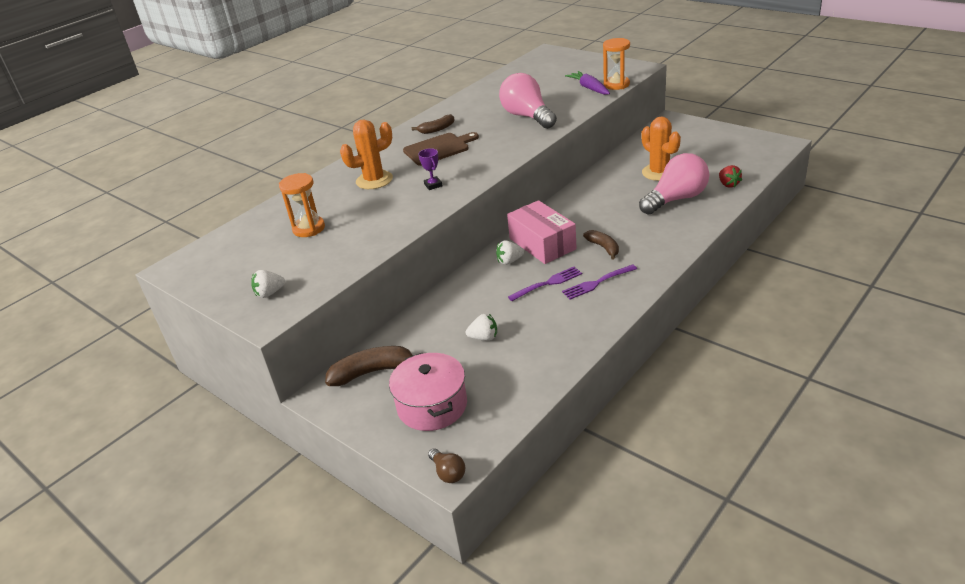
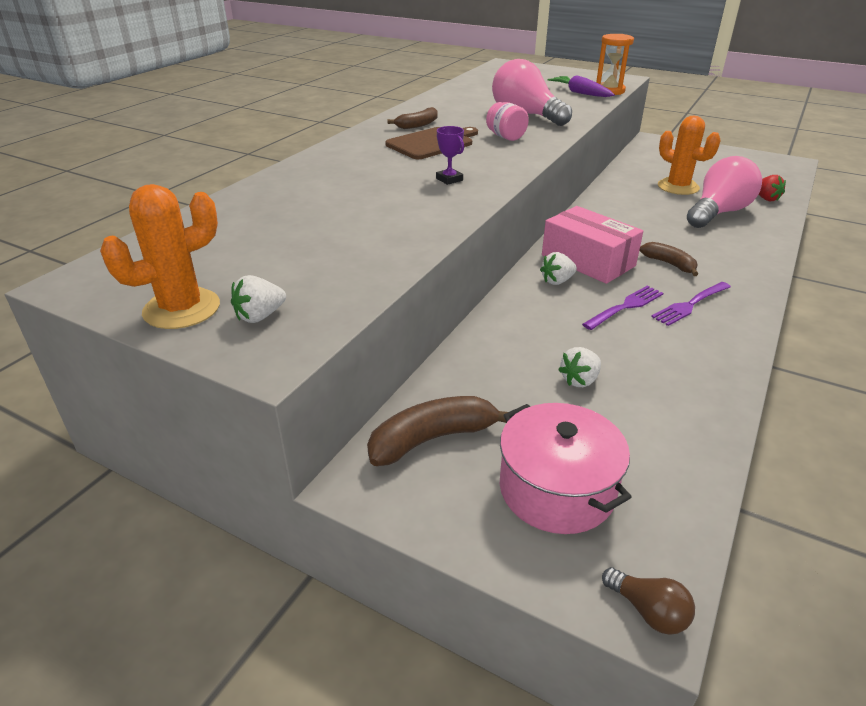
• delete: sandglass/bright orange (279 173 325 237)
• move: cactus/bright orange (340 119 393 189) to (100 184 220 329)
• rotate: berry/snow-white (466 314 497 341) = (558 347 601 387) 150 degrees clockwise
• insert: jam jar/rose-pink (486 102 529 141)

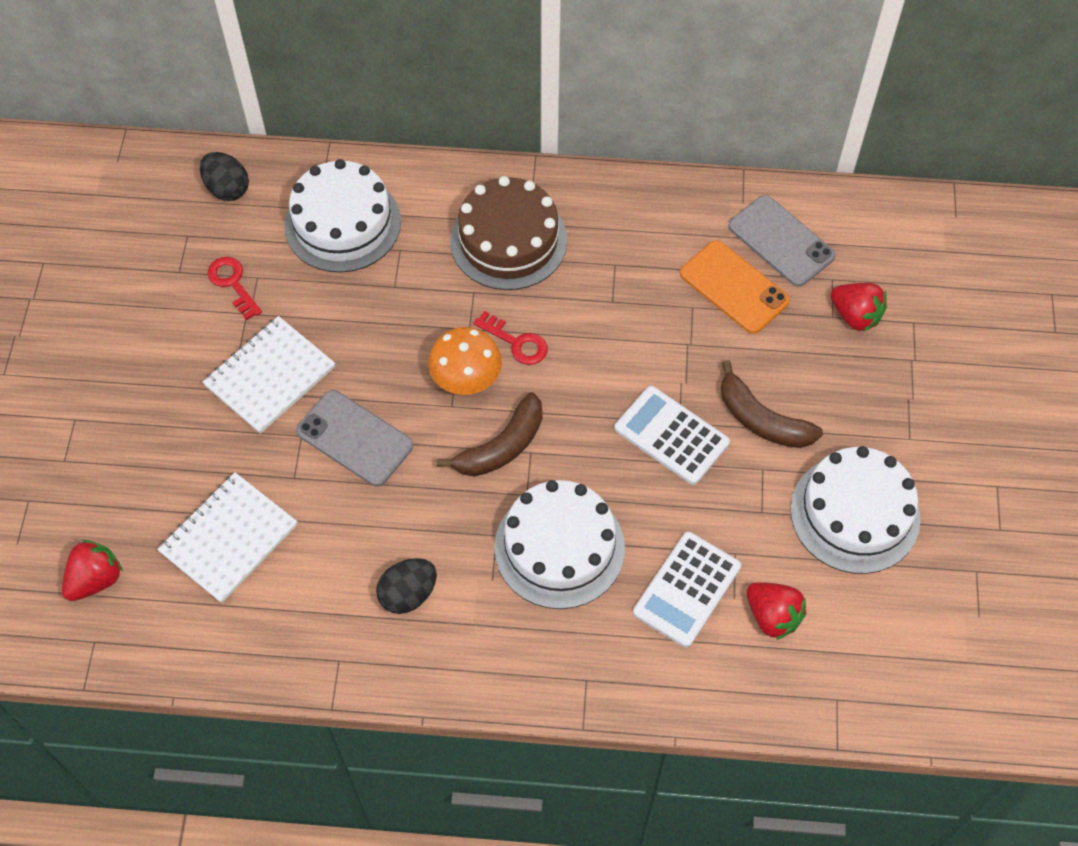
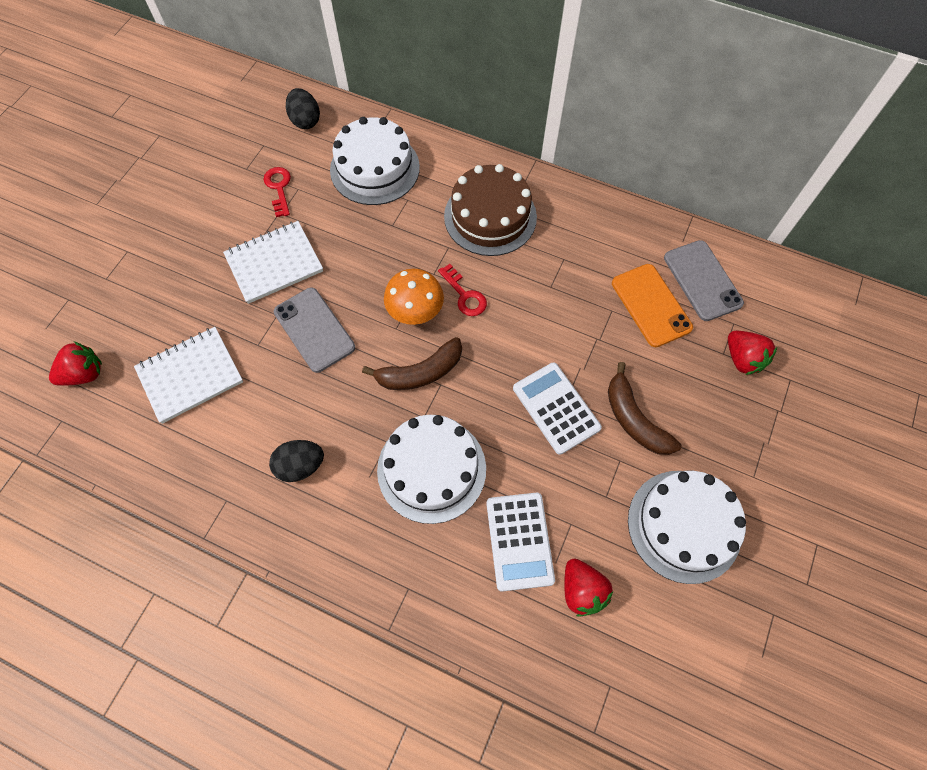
• rotate: calculator/snow-white (633 532 741 648) = (486 493 555 592) 60 degrees counterclockwise

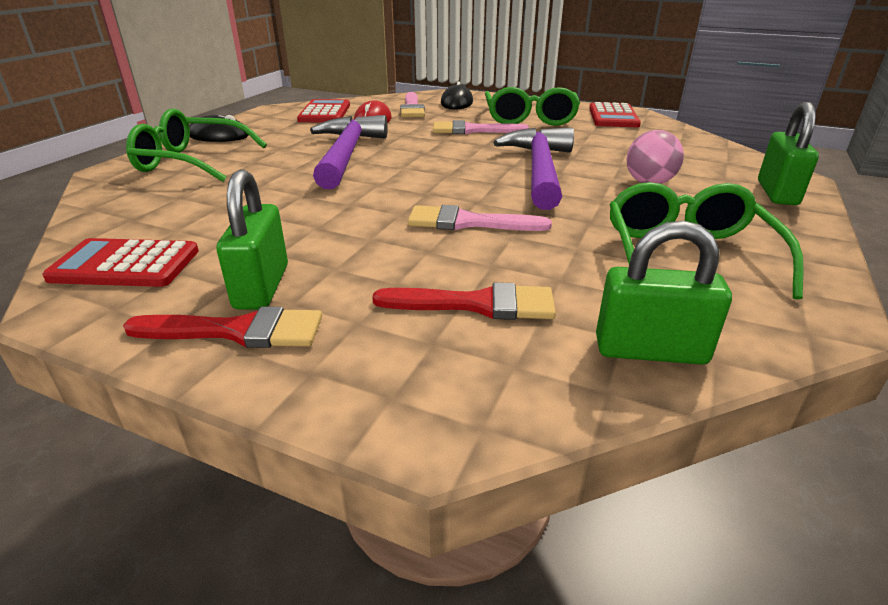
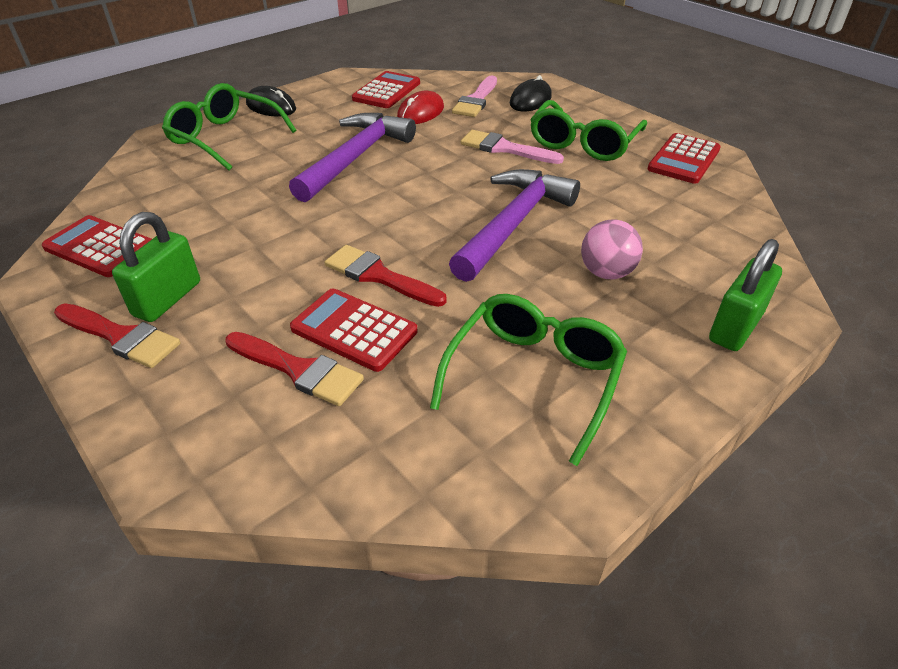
• recolor: brush/rose-pink (408 205 552 231) to brush/scarlet (324 245 447 307)
• delete: lock/green (596 221 732 365)
• insert: calculator/scarlet (290 288 417 372)

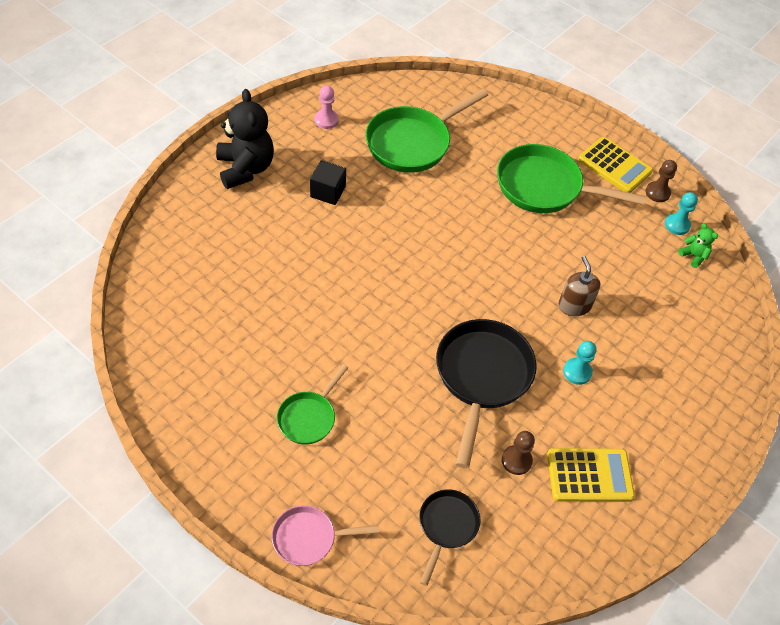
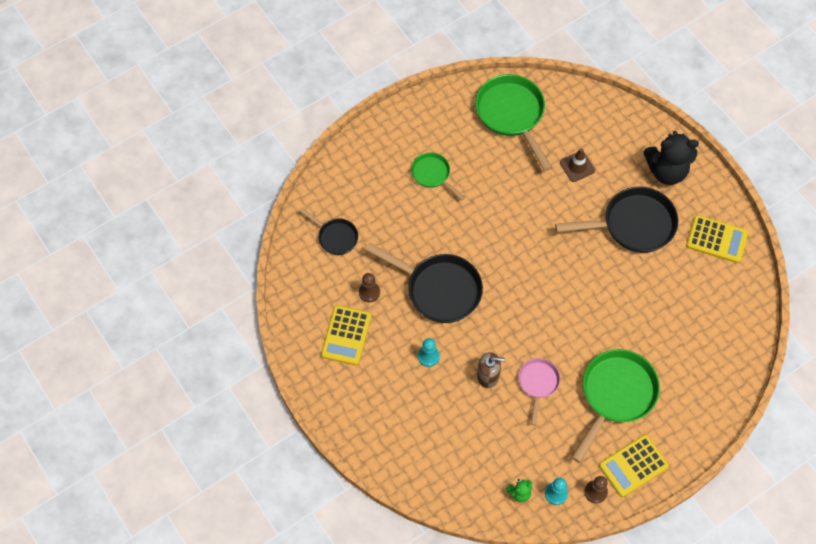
• move: frying pan/rose-pink (272 505 379 566) to (518 358 560 426)
• replace: solid cube/black (310 160 346 205) to frying pan/black (555 187 678 253)
• replace: game pawn/rose-pink (315 86 339 129) to calculator/golden (686 215 748 263)
• move: frying pan/green (365 88 488 173) to (475 74 552 171)
• insert: road cone/dark brown (560 148 595 182)

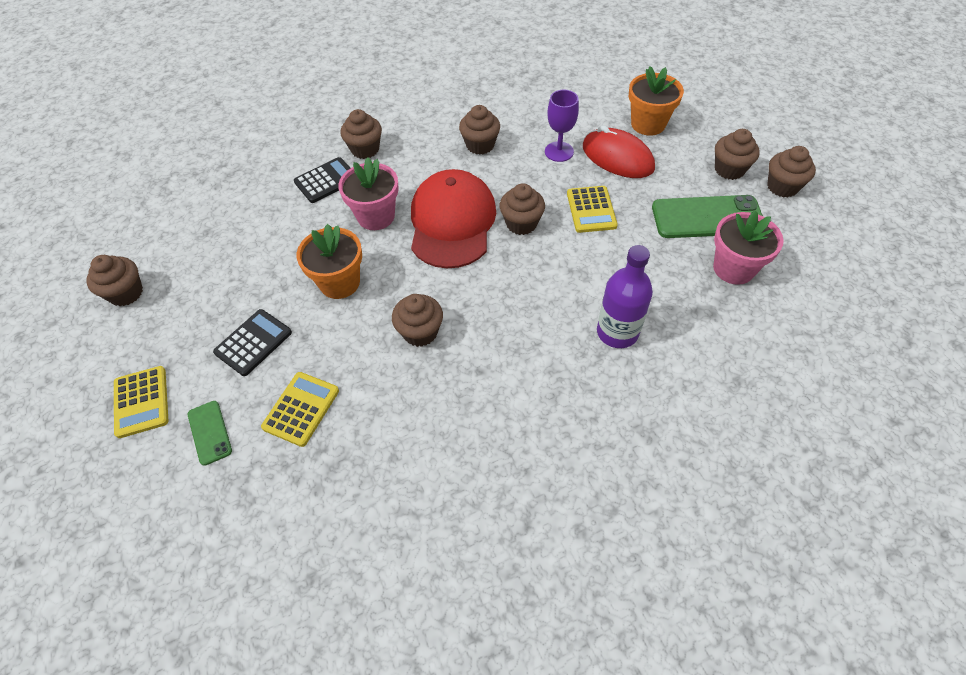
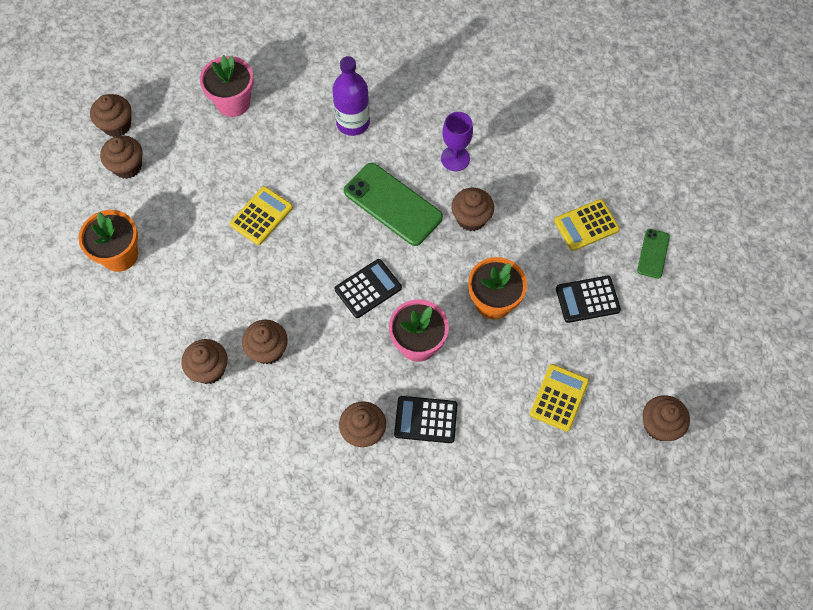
• move: calculator/golden (114 366 169 438) to (530 364 589 432)
• replace: cap/scarlet (411 169 496 268) to calculator/black (335 259 402 318)
• move: cupcake/dark brown (500 183 545 235) to (181 339 228 384)
• move: chalice/violet (545 90 579 162) to (441 112 473 171)
• delete: mouse/scarlet (583 125 655 178)
• move: smartphone/green (652 195 763 238) to (344 163 443 246)

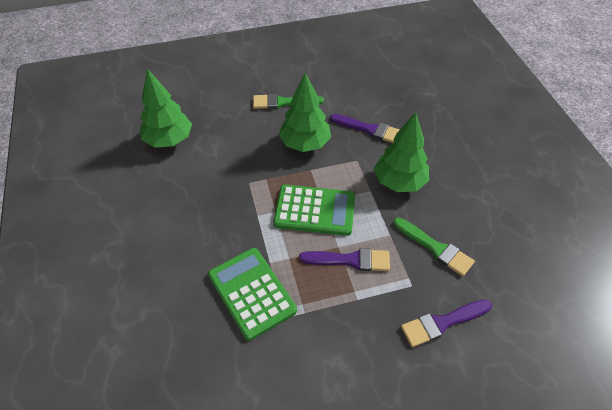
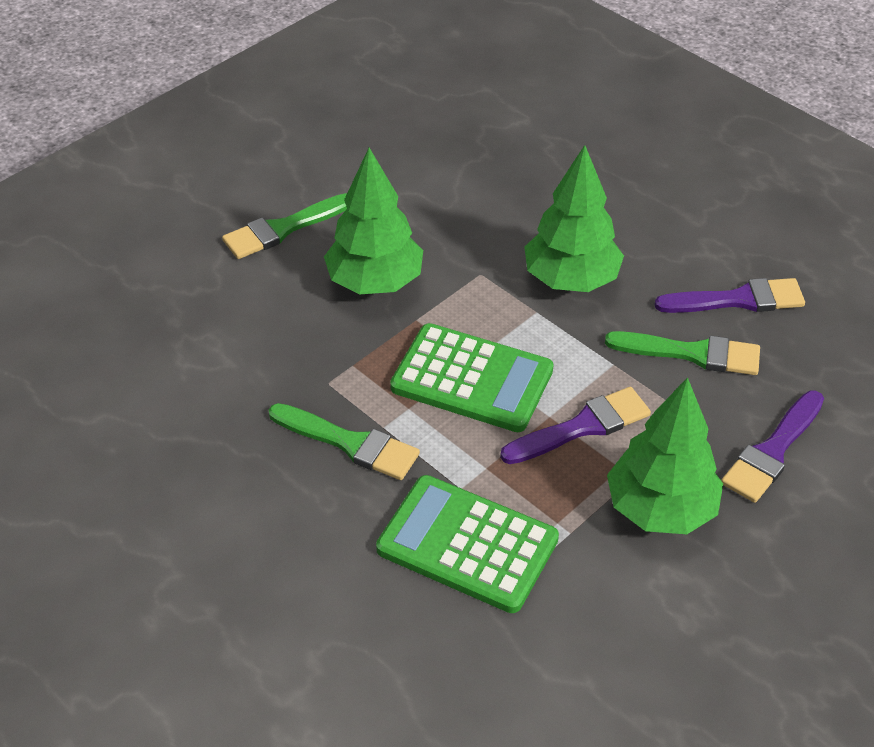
• move: tree/green (140 69 192 147) to (607 377 723 534)
• rotate: calculator/green (273 184 355 236) = (390 323 554 432) 45 degrees clockwise
• move: brush/violet (330 114 400 143) to (654 278 805 313)
• insert: brush/green (269 403 420 480)

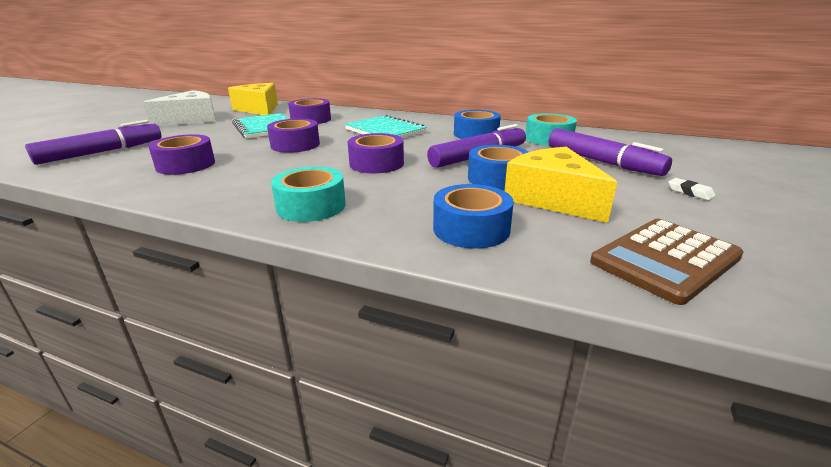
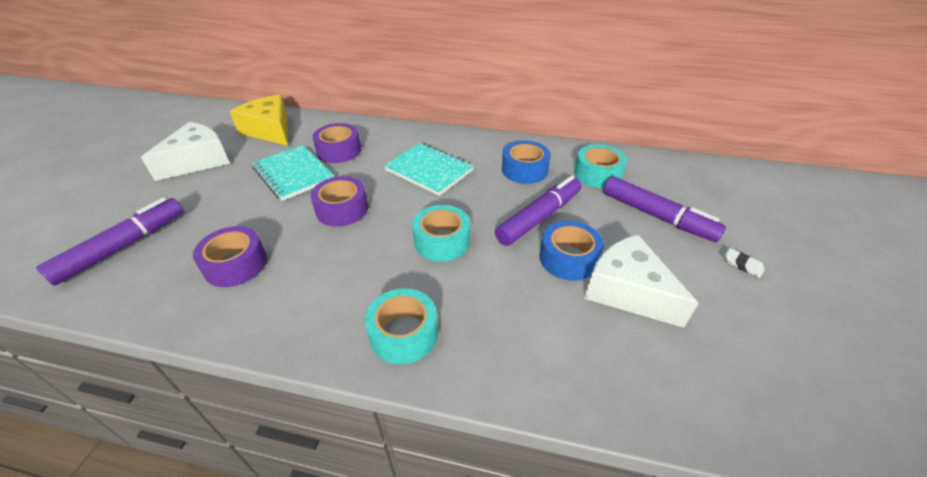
• recolor: sticky tape/violet (348 133 404 173) to sticky tape/aqua (412 205 470 261)
• delete: sticky tape/blue (433 184 514 249)
• recolor: piece of cheese/golden (505 147 617 223) to piece of cheese/snow-white (584 234 699 328)
• delete: calculator/dark brown (590 219 744 305)

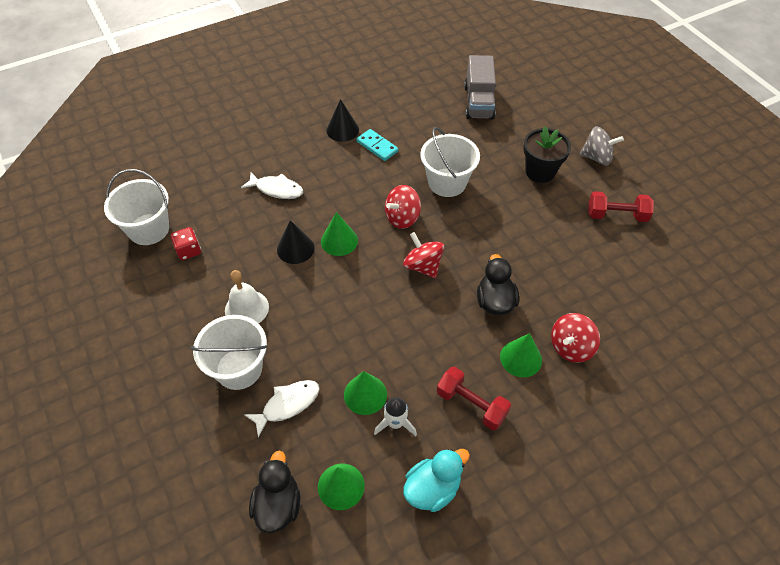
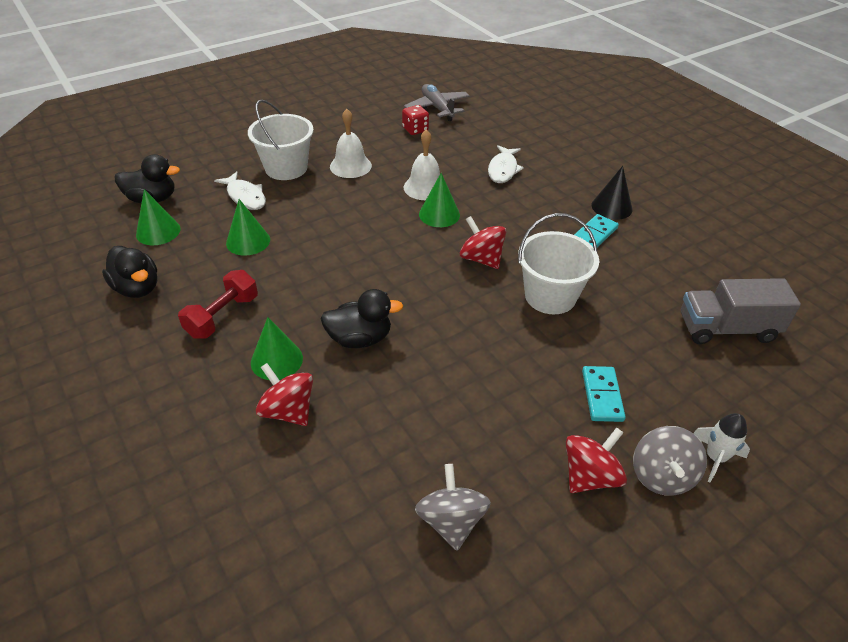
• replace: sand bucket/snow-white (104 169 169 245) to plane/gray (404 84 470 121)
• replace: solid cone/black (277 220 315 264) to bell/snow-white (404 129 440 200)
• move: spaceship/snow-white (374 397 417 436) to (693 413 750 483)
• move: whirligig/scarlet (403 232 444 278) to (566 427 627 493)
• recolor: rubber duck/aqua (403 449 470 512) to rubber duck/black (102 246 157 298)
• replace: plant pot/black (523 126 571 183) to domino tile/aqua (582 366 626 422)
• delete: hand weight/scarlet (588 191 654 222)
• insert: whirligig/gray (415 464 491 551)

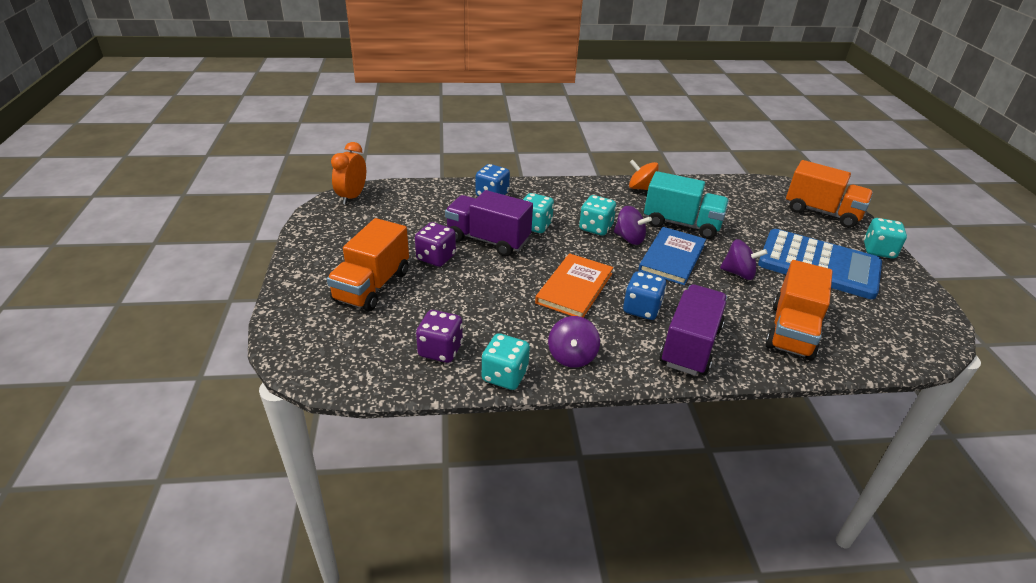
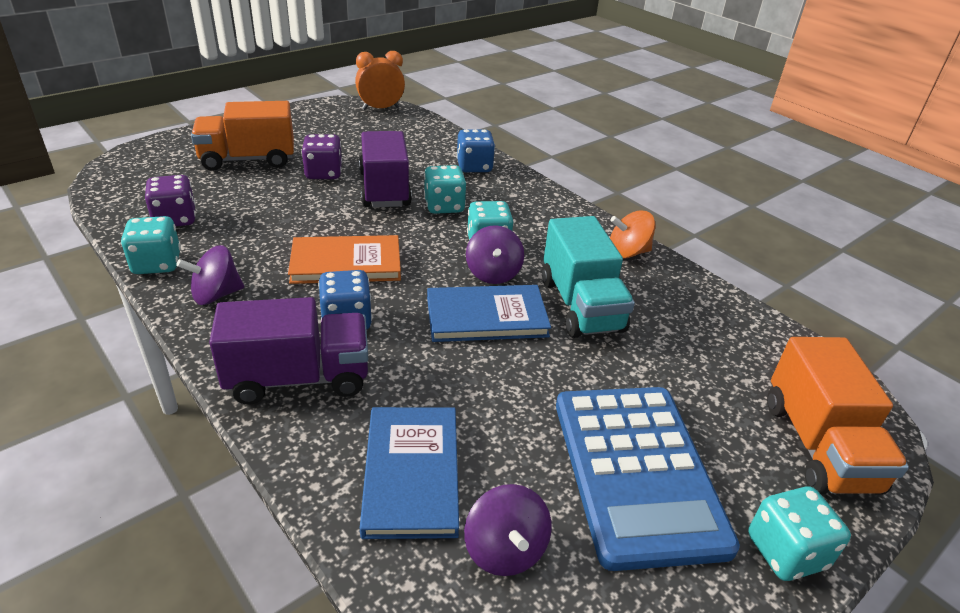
• rotate: whirligig/bright orange (629 159 659 190) = (610 210 656 259) 90 degrees counterclockwise
• move: whirligig/violet (720 239 768 280) to (464 484 552 576)
• replace: truck/bright orange (765 260 832 361) to hardcover/blue (360 407 459 539)

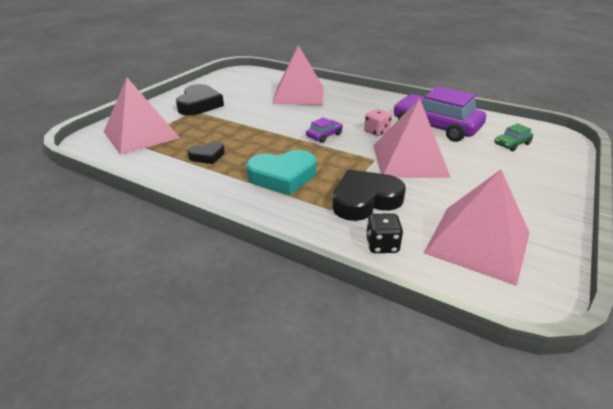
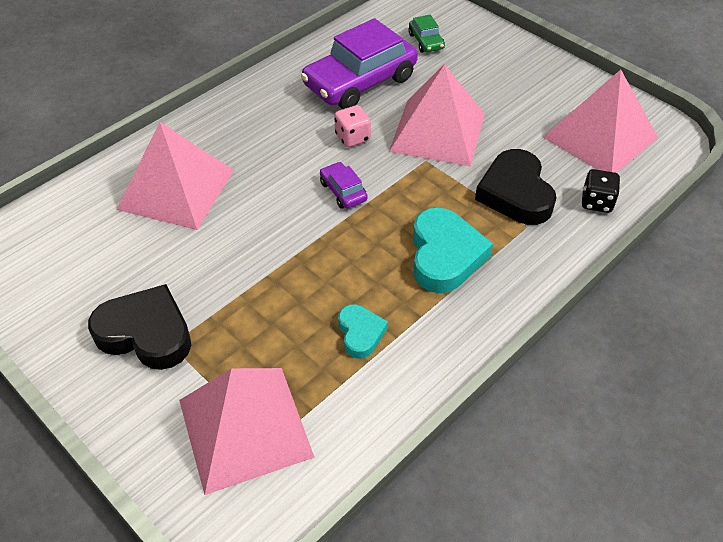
• recolor: heart/black (187 141 225 164) to heart/aqua (338 304 388 359)

